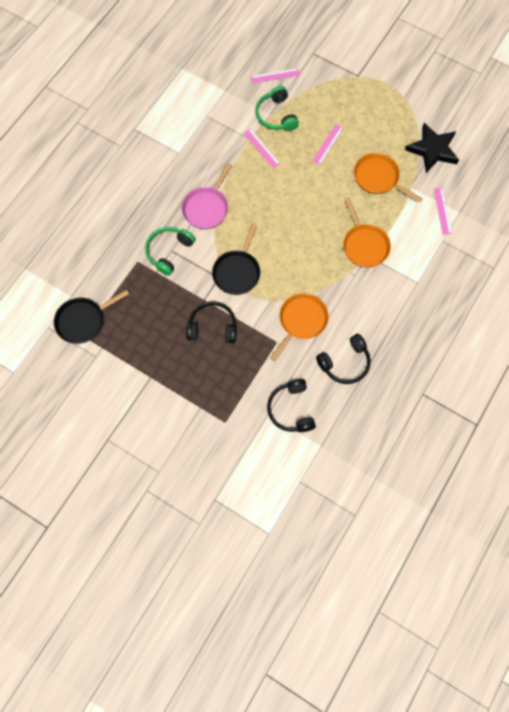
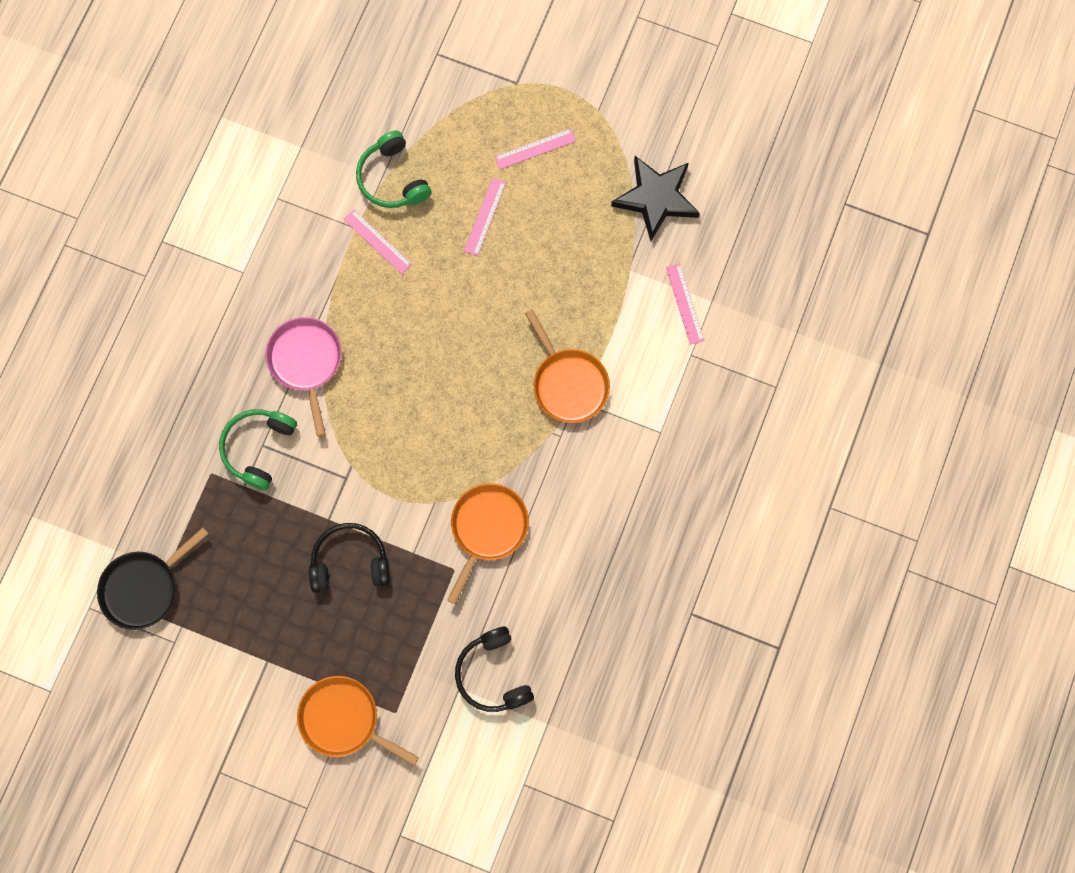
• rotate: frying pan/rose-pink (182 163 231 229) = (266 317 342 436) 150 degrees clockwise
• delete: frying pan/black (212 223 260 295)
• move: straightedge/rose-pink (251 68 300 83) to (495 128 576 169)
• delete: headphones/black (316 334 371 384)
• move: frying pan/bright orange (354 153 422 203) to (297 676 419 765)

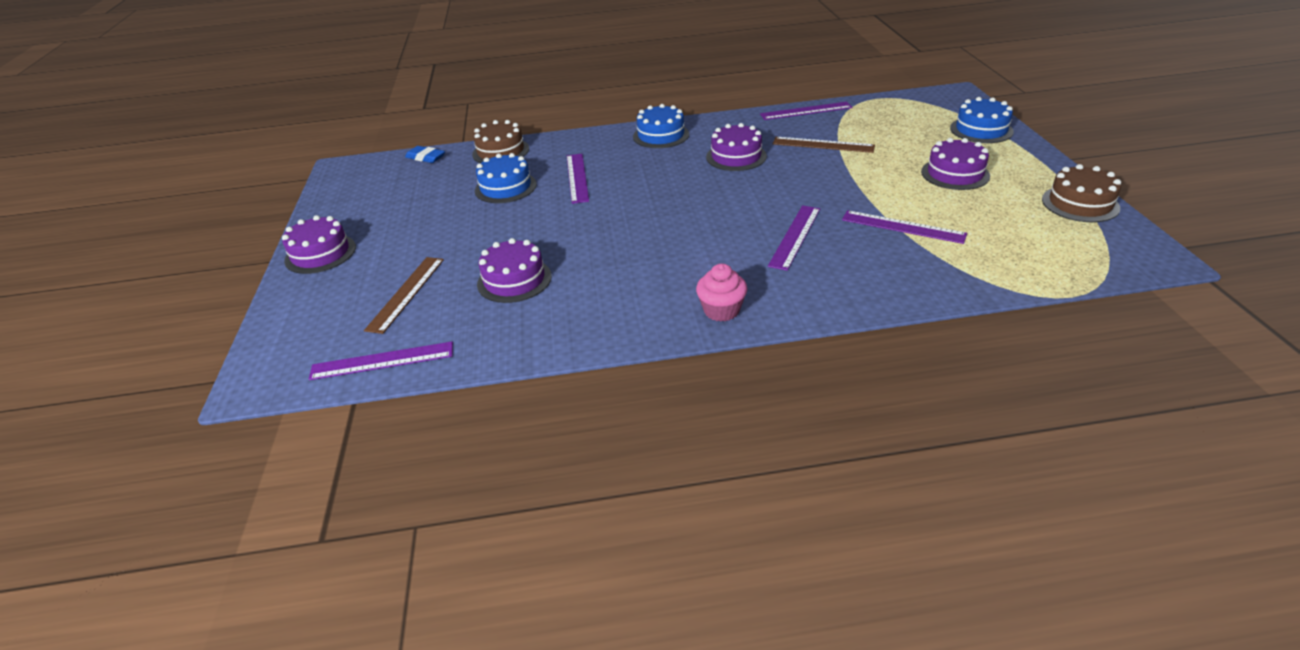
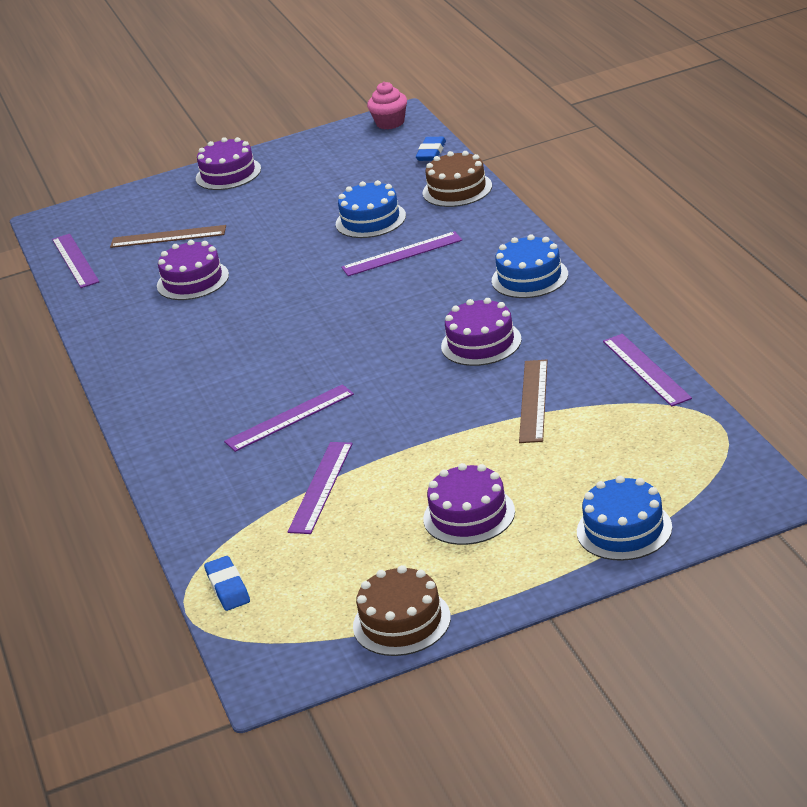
• move: cupcake/rose-pink (696 263 747 322) to (367 82 407 129)
• rotate: straightedge/violet (768 205 820 271) = (224 384 354 452) 45 degrees counterclockwise
• insert: pencil eraser/blue (204 556 250 611)

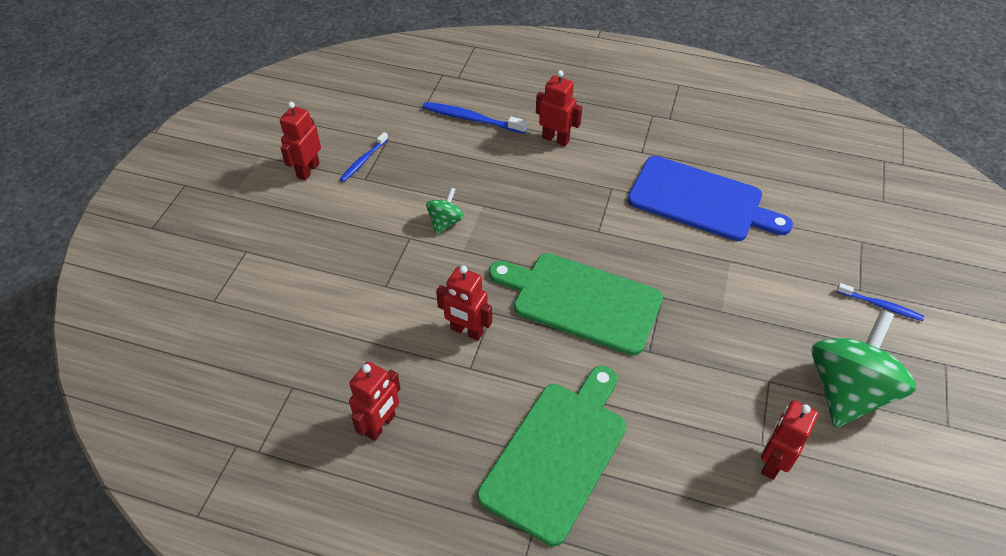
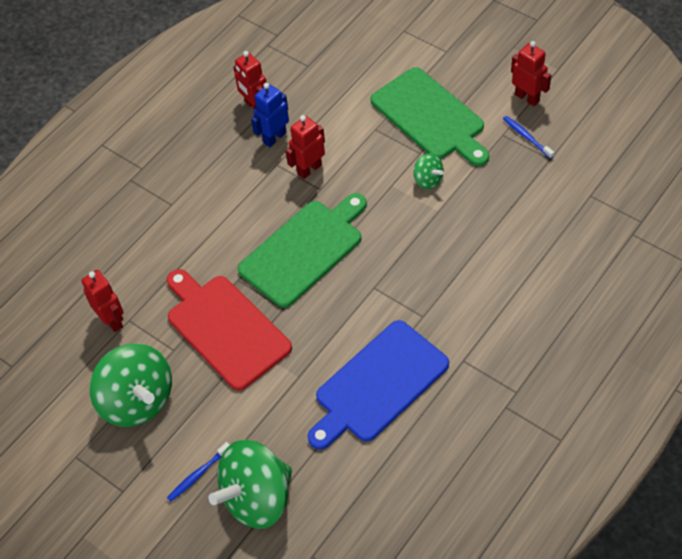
• delete: toothbrush/blue (422 102 527 134)
• move: bread board/green (477 366 626 546) to (370 67 489 166)
• delete: robot figure/scarlet (536 70 582 146)
• insert: bread board/scarlet (167 269 292 391)
• insert: whirligig/green (209 440 292 529)
• insert: robot figure/blue (251 83 289 147)

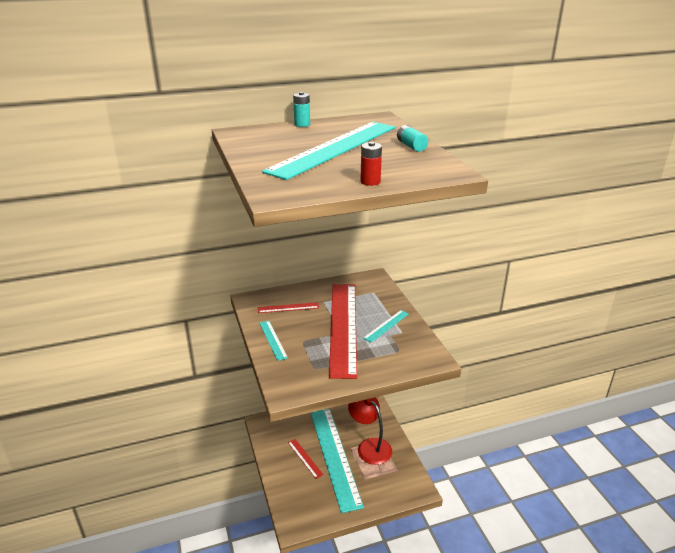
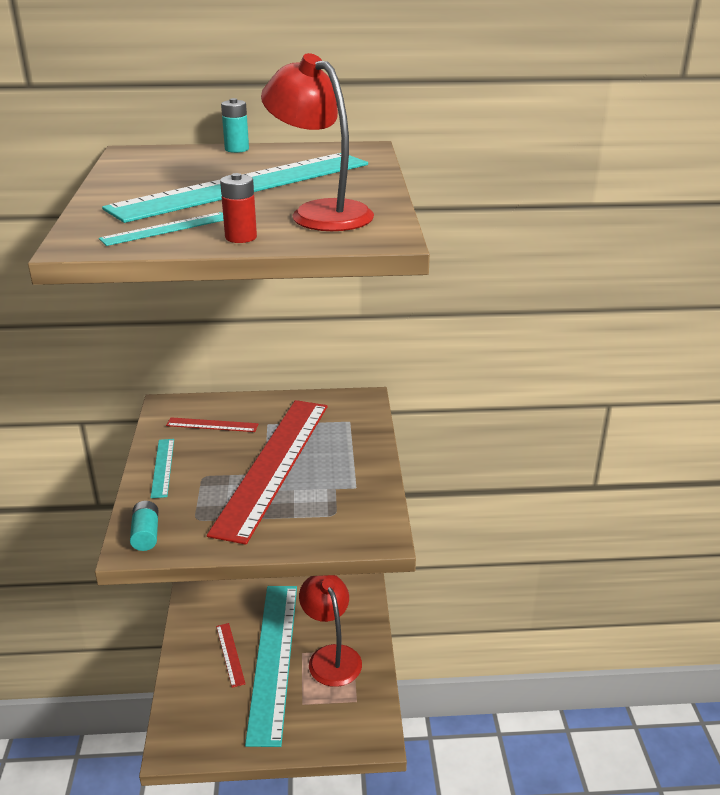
• move: straightedge/aqua (363 310 409 343) to (99 212 224 246)
• move: AA battery/aqua (397 125 428 152) to (130 501 158 551)
• insert: lamp/scarlet (261 53 374 231)

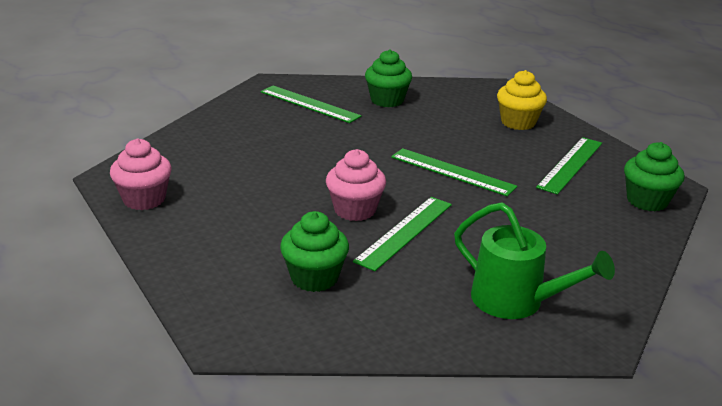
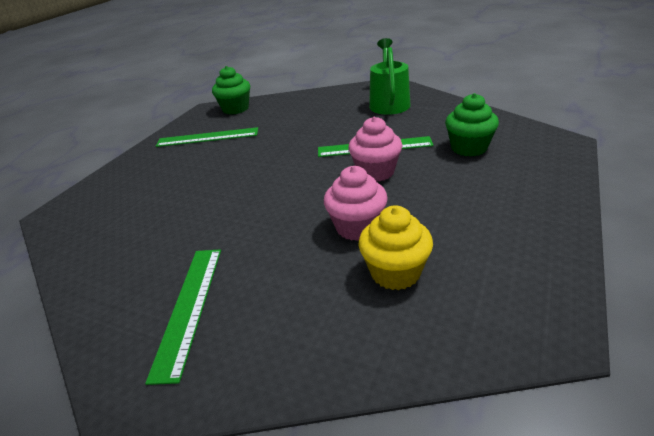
• move: cupcake/rose-pink (110 138 172 210) to (324 166 388 241)
• delete: cupcake/green (365 49 412 107)
• delete: straightedge/green (391 148 518 196)
• move: cupcake/golden (497 70 547 130) to (358 205 433 290)

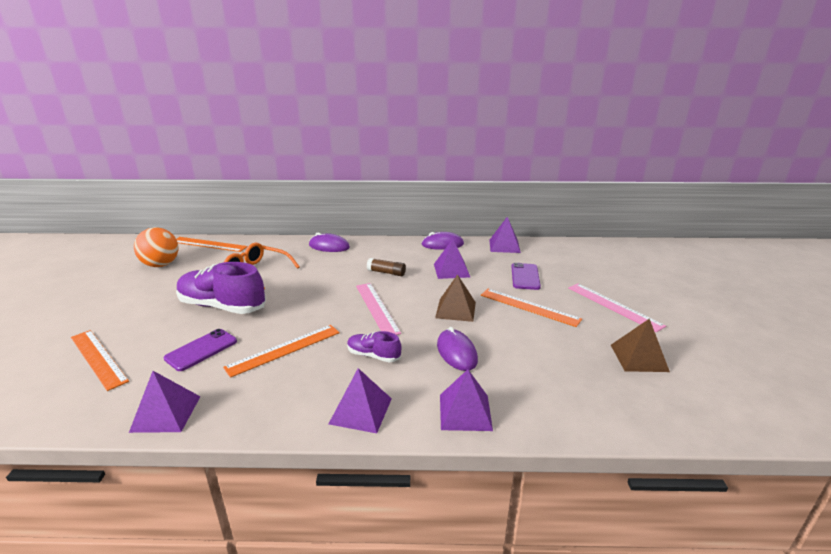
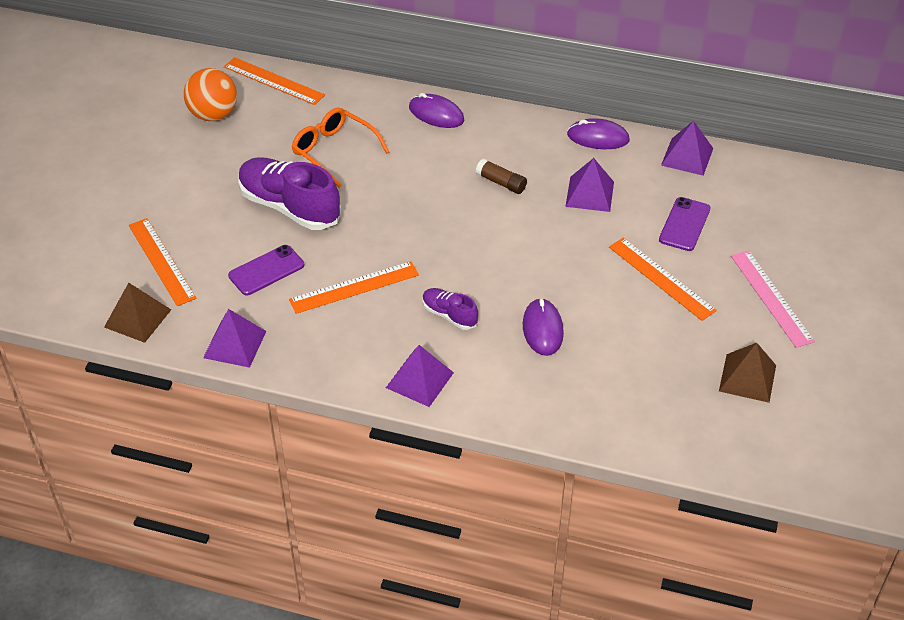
• delete: straightedge/rose-pink (356 283 401 335)
• move: pyramid/dark brown (435 274 476 322) to (104 283 171 343)
• delete: pyramid/violet (440 369 493 431)

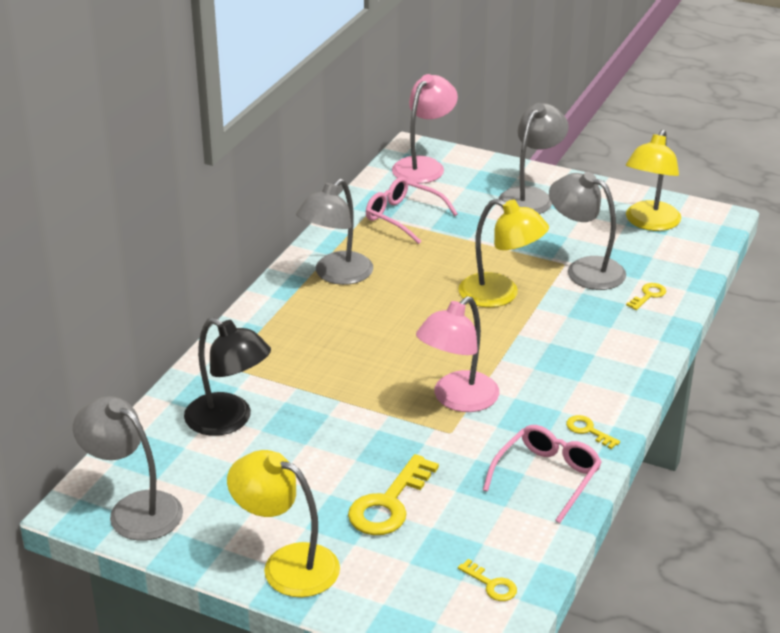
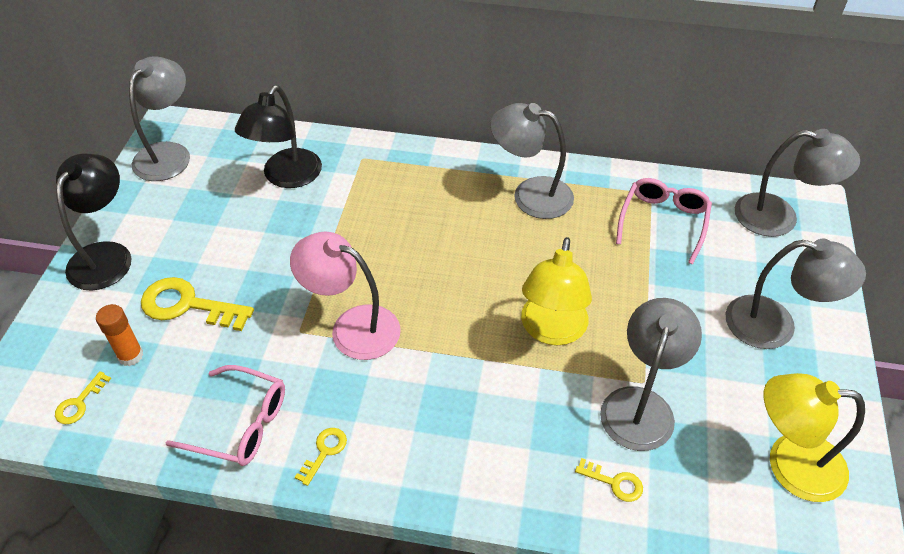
• recolor: lamp/golden (227 450 340 597) to lamp/black (56 154 131 291)
• recolor: lamp/rose-pink (392 74 458 184) to lamp/gray (735 129 860 237)
• insert: glue/bright orange (96 304 144 366)

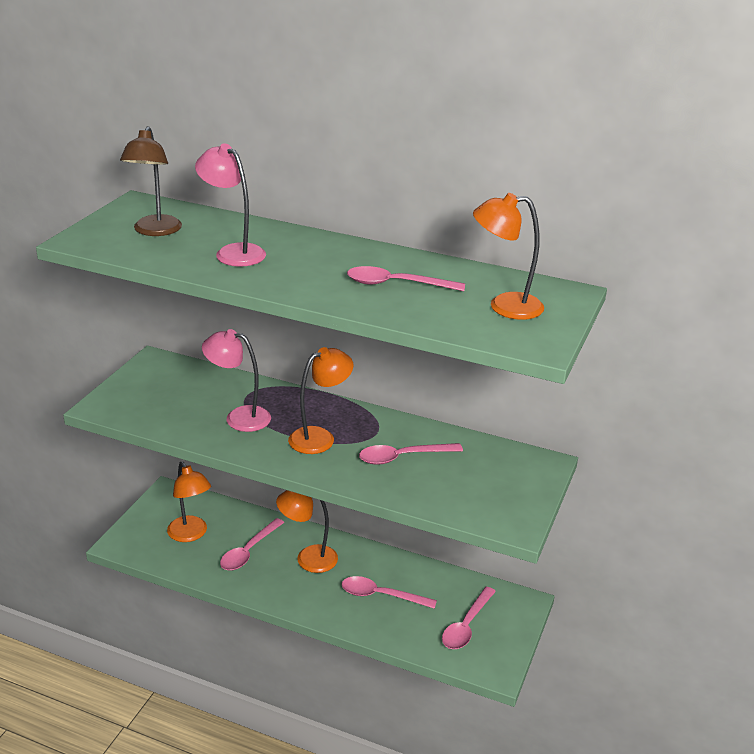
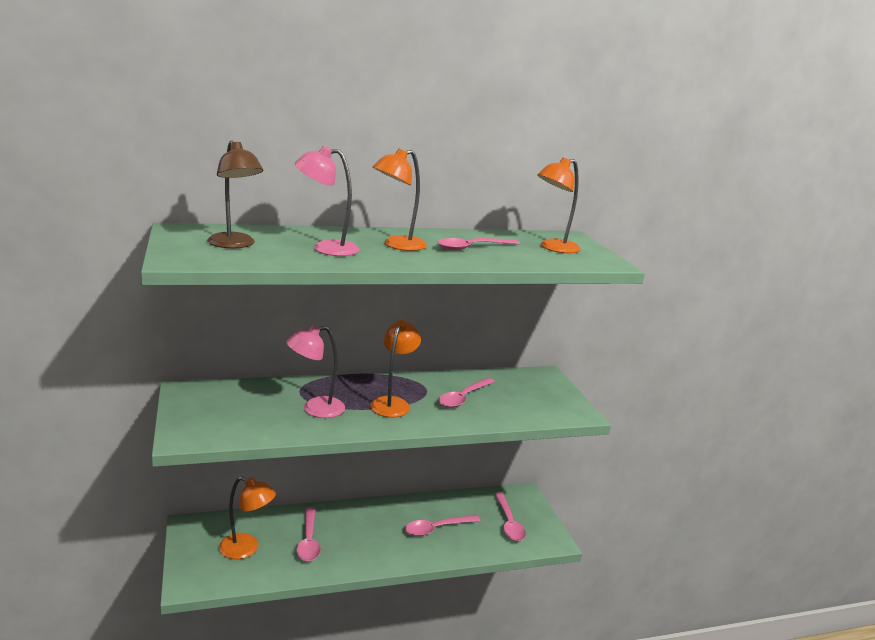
• move: lamp/bright orange (276 490 338 573) to (373 149 427 251)

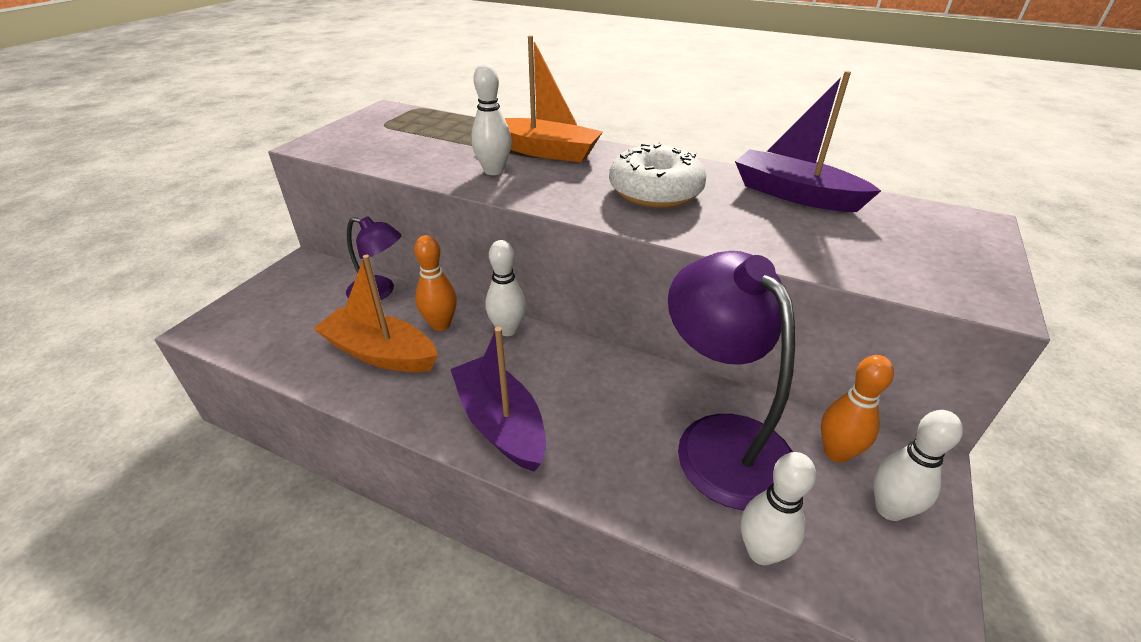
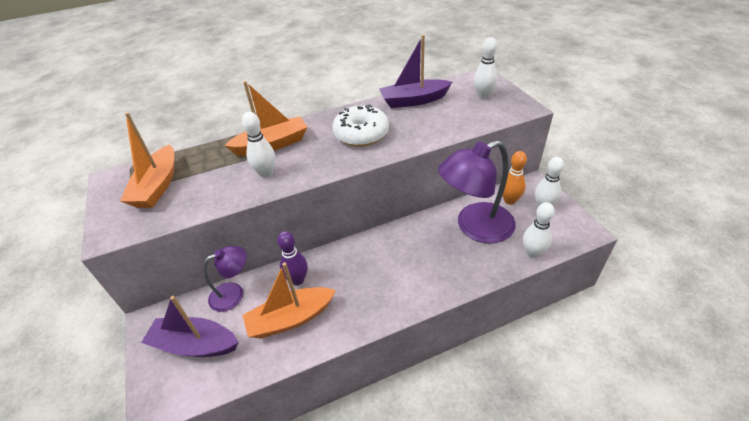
• recolor: tenpin/bright orange (414 235 457 331) to tenpin/violet (277 231 308 286)
• move: boat/violet (450 327 546 472) to (141 296 239 357)
• move: tenpin/snow-white (485 240 526 336) to (474 37 497 99)
• rotate: lamp/violet (668 251 795 510) = (438 140 516 244) 45 degrees counterclockwise
• insert: boat/bright orange (120 112 174 208)

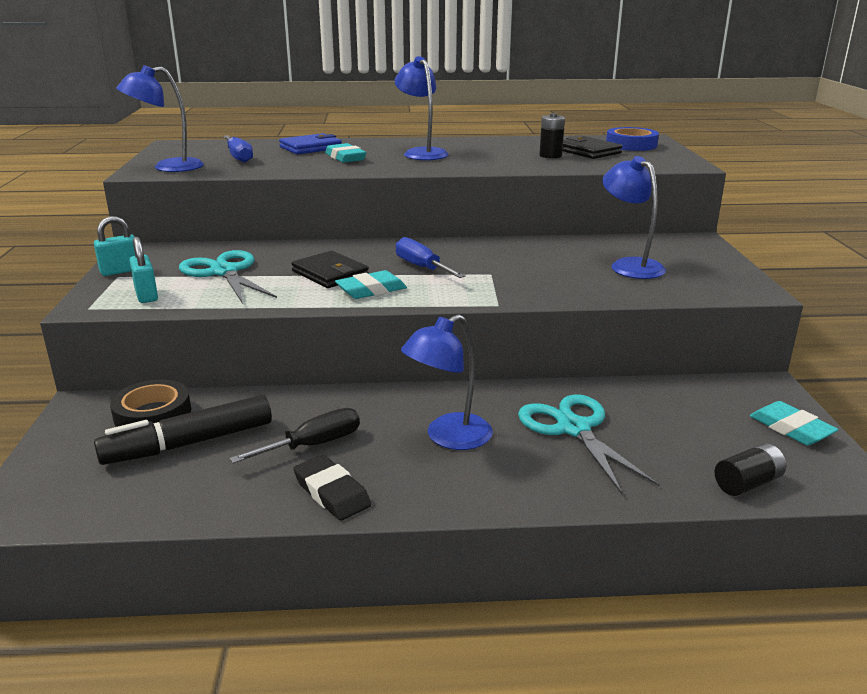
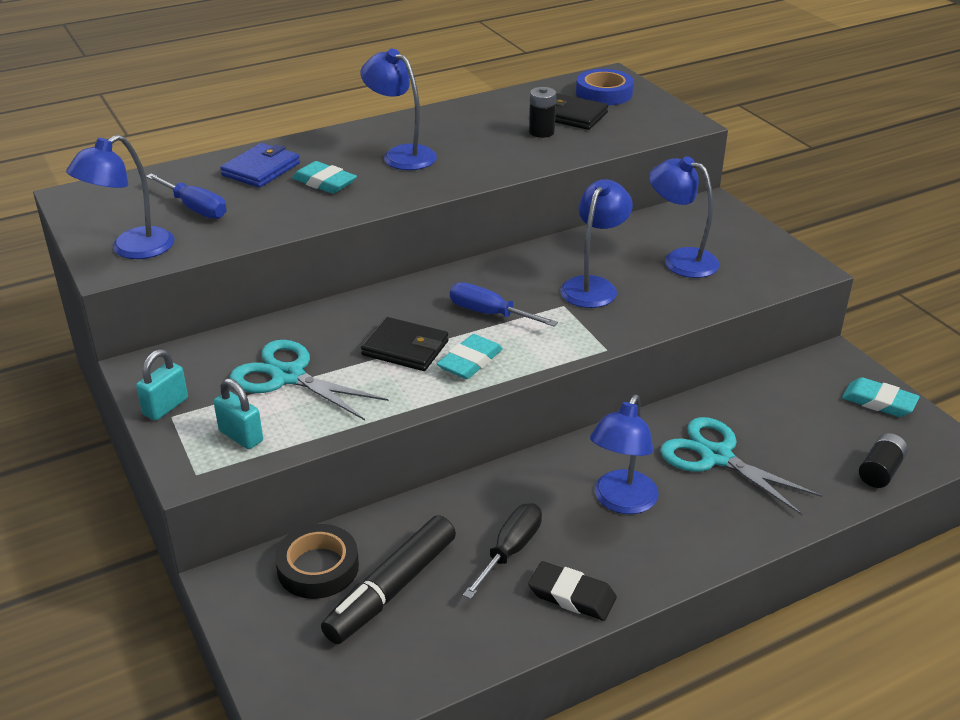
• insert: lamp/blue (560 179 633 308)

